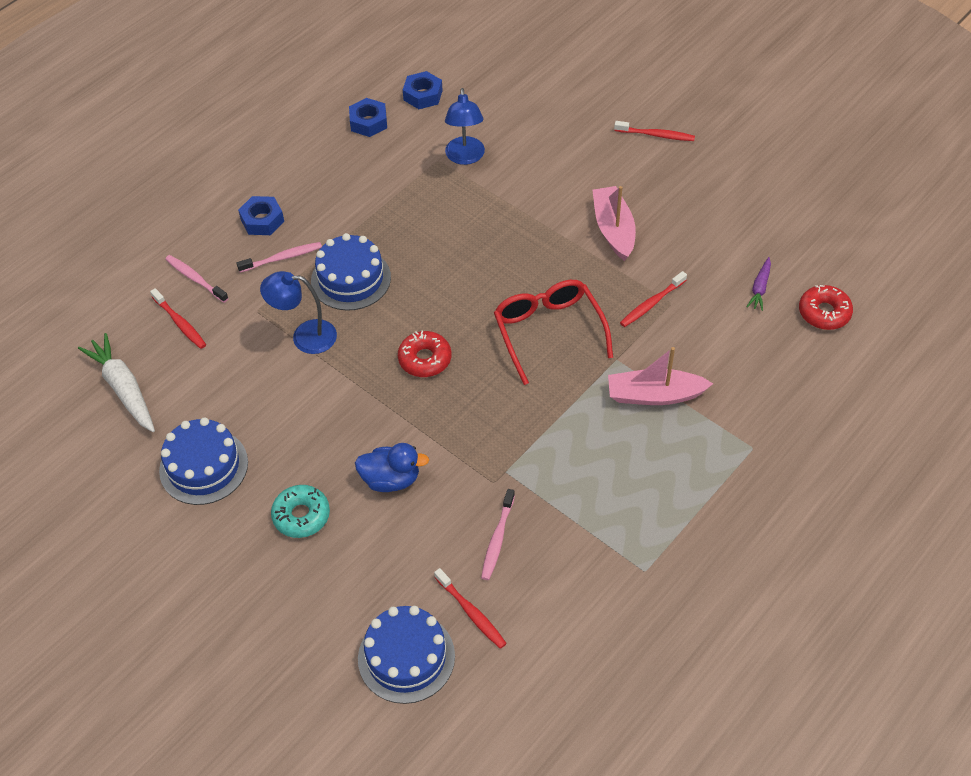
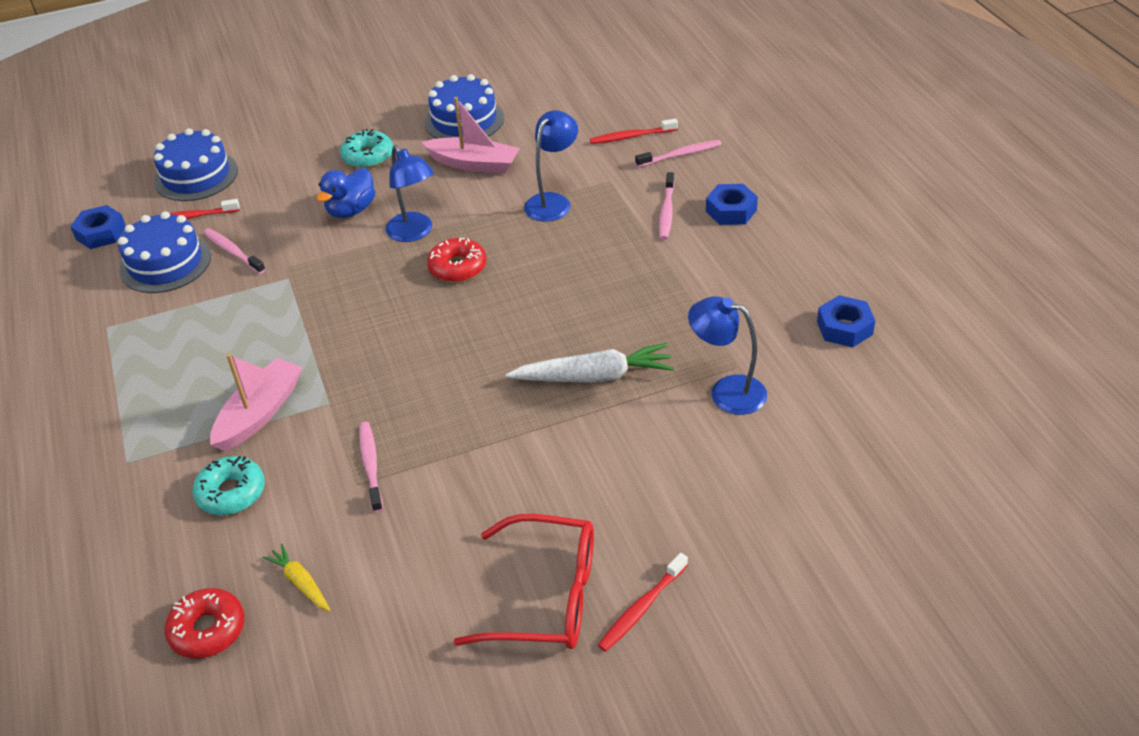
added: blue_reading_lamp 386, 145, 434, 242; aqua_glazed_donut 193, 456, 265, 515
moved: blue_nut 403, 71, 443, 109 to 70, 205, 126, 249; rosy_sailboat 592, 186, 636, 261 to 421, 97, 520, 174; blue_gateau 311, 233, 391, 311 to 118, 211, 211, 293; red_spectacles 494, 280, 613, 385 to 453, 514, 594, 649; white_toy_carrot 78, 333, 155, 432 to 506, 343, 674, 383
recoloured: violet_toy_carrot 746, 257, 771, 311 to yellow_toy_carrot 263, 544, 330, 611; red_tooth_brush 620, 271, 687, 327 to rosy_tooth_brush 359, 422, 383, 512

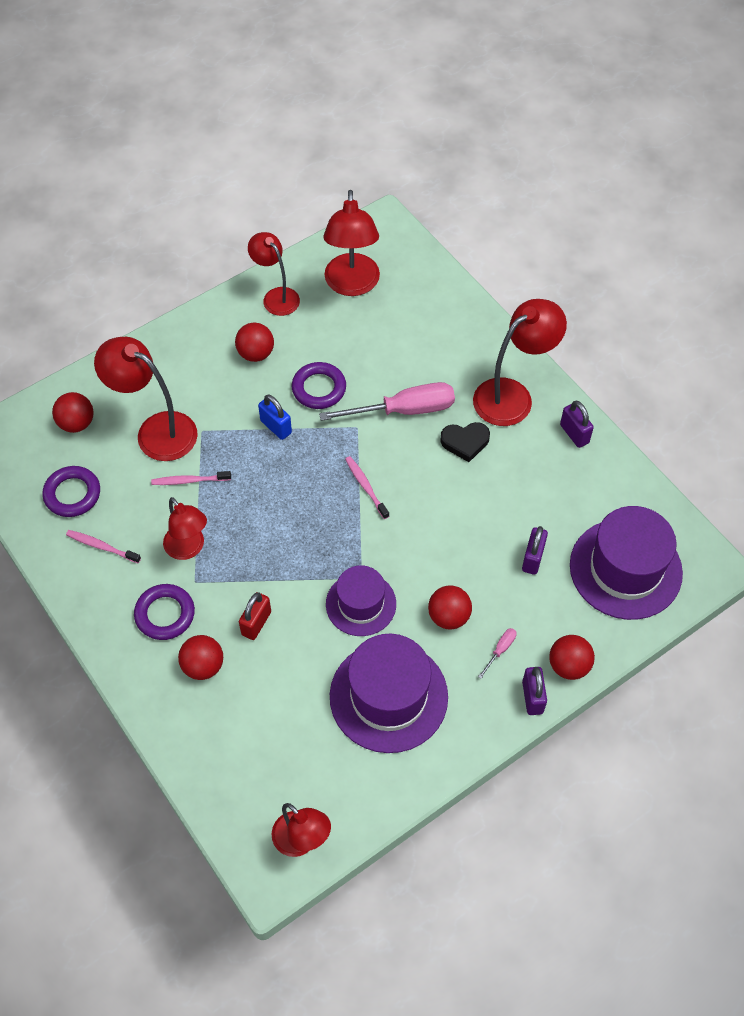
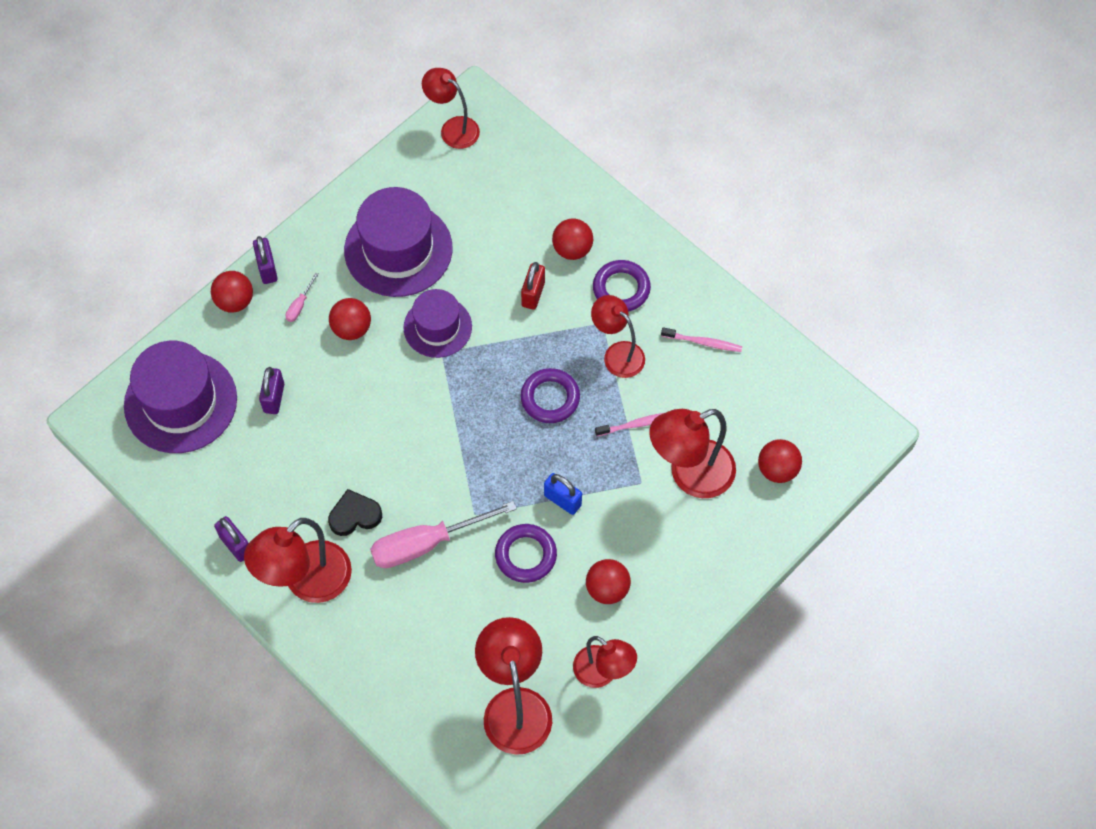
removed: rosy_tooth_brush 345, 456, 389, 519
moved: violet_ring 42, 466, 100, 517 to 520, 368, 580, 423
turned: red_reading_lamp 94, 337, 198, 461 = 649, 409, 736, 498 135 degrees clockwise

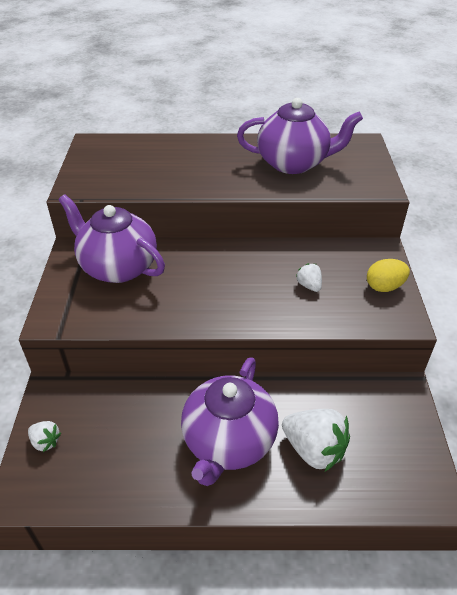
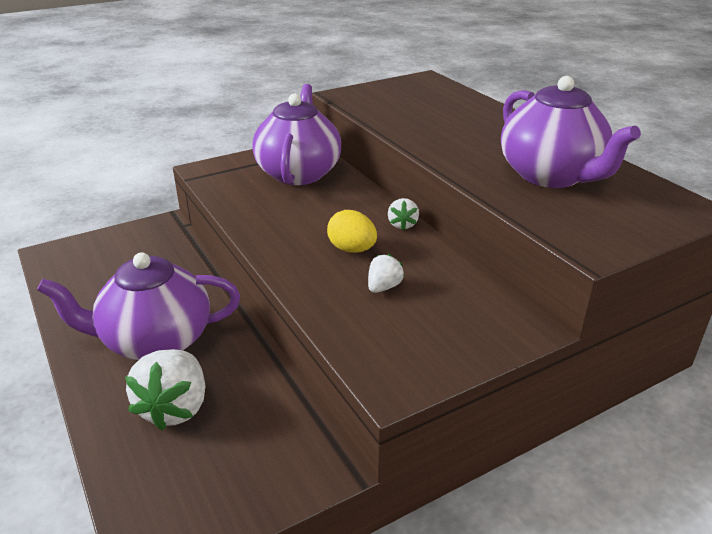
moved: yellow_toy_egg 367, 259, 410, 292 to 327, 210, 377, 253; white_berry 28, 421, 61, 452 to 388, 198, 419, 230

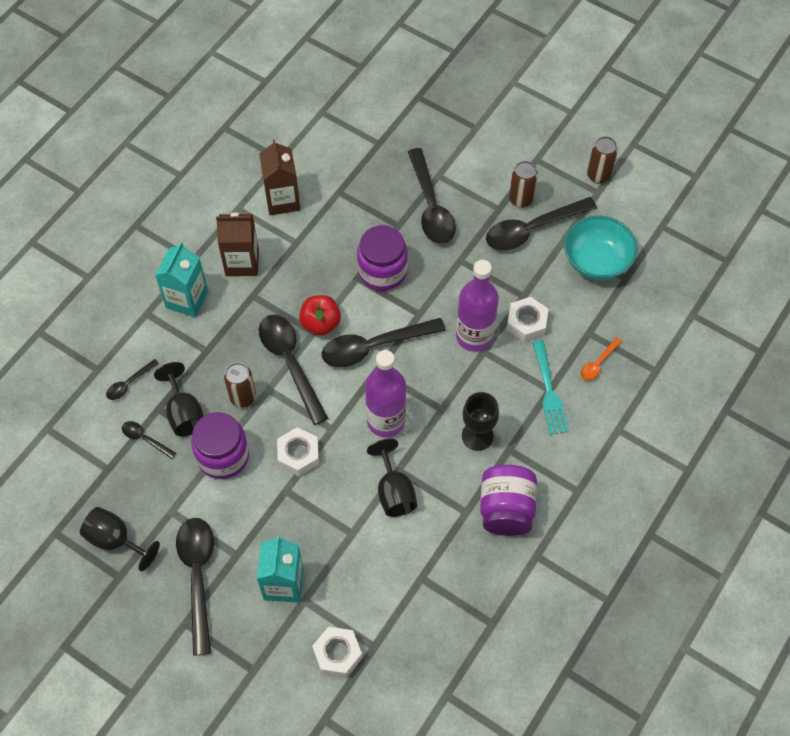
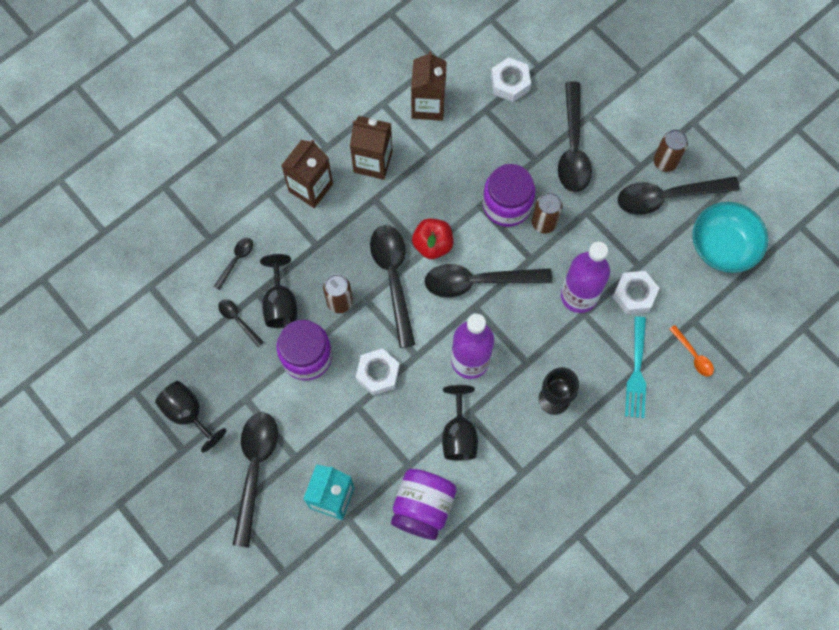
moved: brown_soda_can 587, 136, 618, 184 to 532, 192, 562, 234; violet_jar 480, 465, 537, 536 to 391, 469, 457, 540; white_nut 312, 627, 362, 677 to 491, 57, 531, 102
recoloured: aqua_juice_carton 155, 242, 208, 317 to brown_juice_carton 281, 139, 333, 208
turned: orange_teaspoon 581, 337, 622, 381 = 669, 325, 714, 376 90 degrees counterclockwise; ebony_teaspoon 106, 359, 159, 400 = 214, 238, 253, 290 150 degrees clockwise

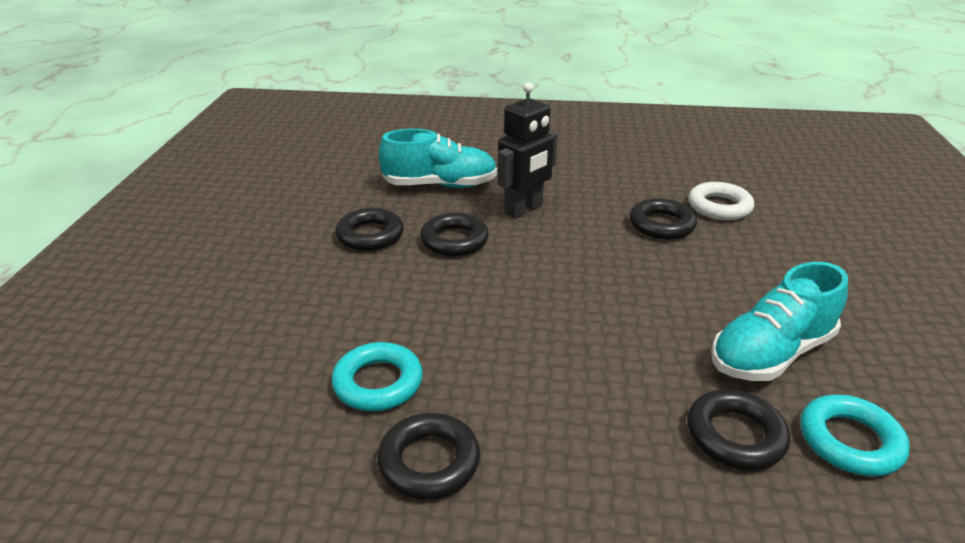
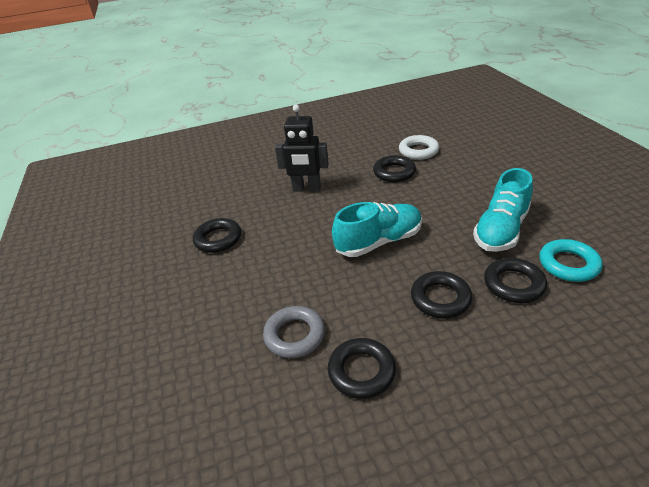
moved: aqua_sneaker 379, 129, 497, 188 to 332, 202, 422, 257; ebony_ring 420, 213, 489, 256 to 411, 271, 472, 318
recoloured: aqua_ring 332, 342, 423, 411 to gray_ring 263, 306, 325, 358
turned: ebony_toy_robot 498, 82, 558, 219 = 275, 105, 329, 191 75 degrees clockwise

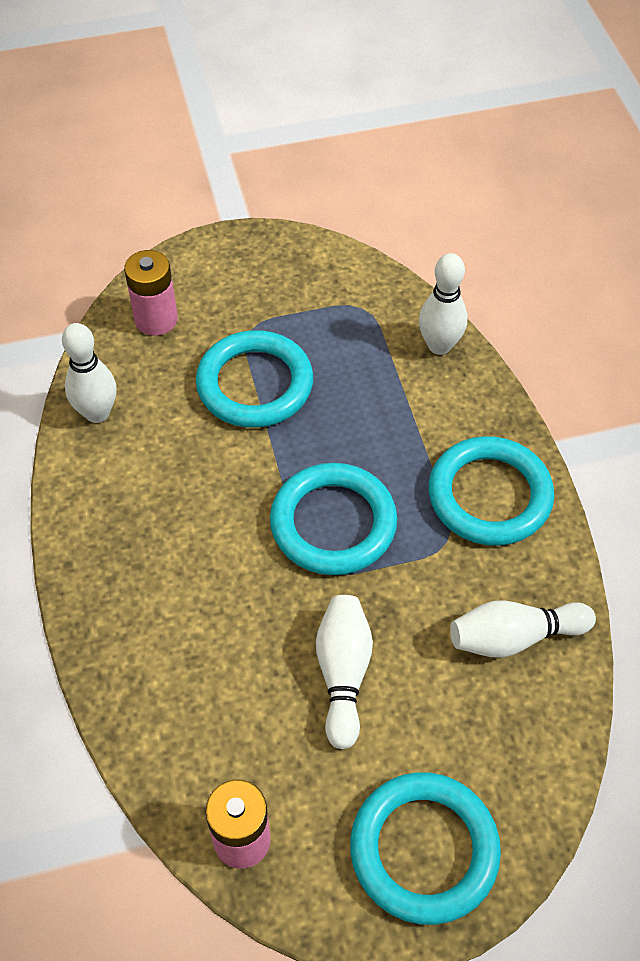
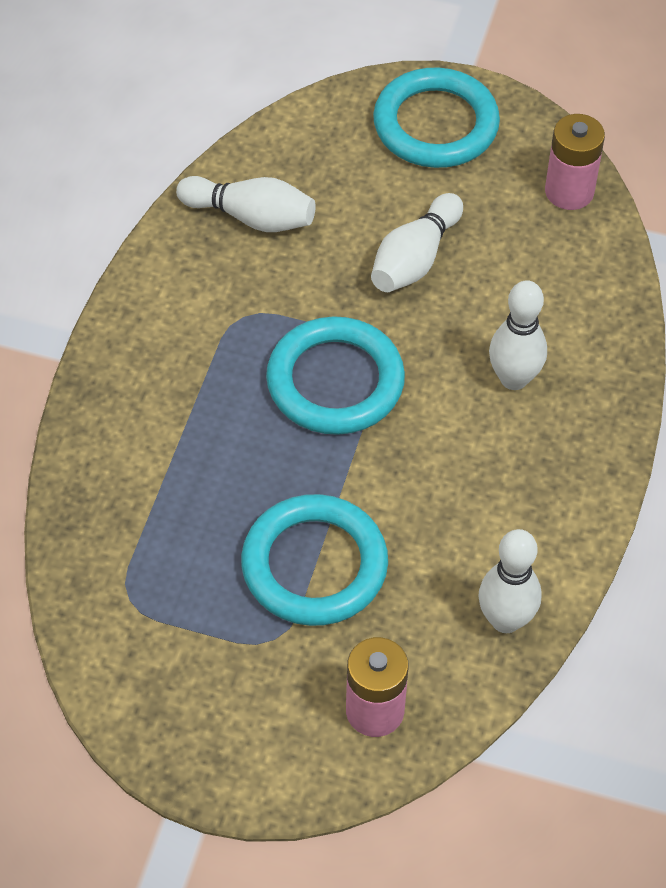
removed: aqua_ring 429, 436, 554, 546
moved: white_skittle 419, 253, 467, 355 to 489, 280, 547, 390

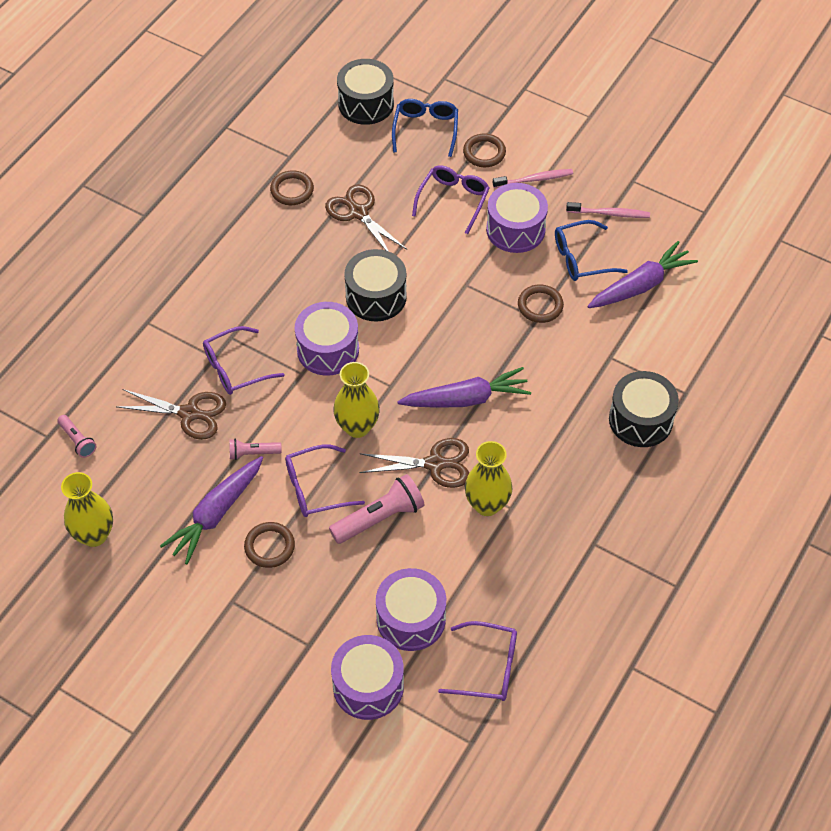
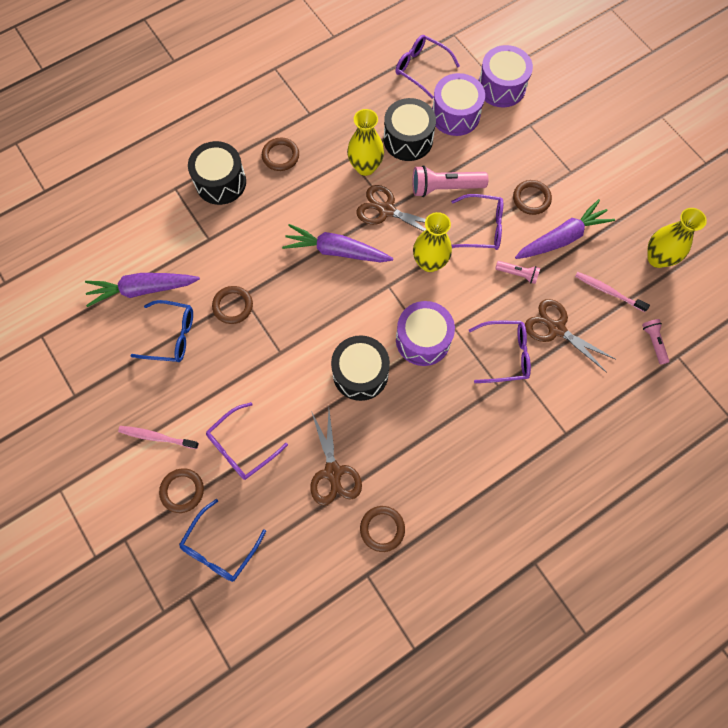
removed: violet_toy_drum 486, 183, 548, 253
added: brown_ring 262, 137, 299, 171
moved: ebony_toy_drum 337, 59, 394, 125 to 384, 98, 436, 161; rosy_tooth_brush 566, 202, 650, 218 to 575, 272, 650, 312

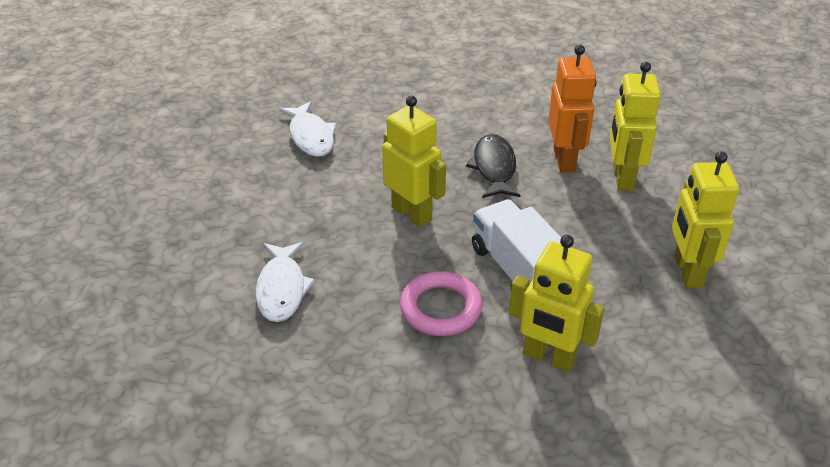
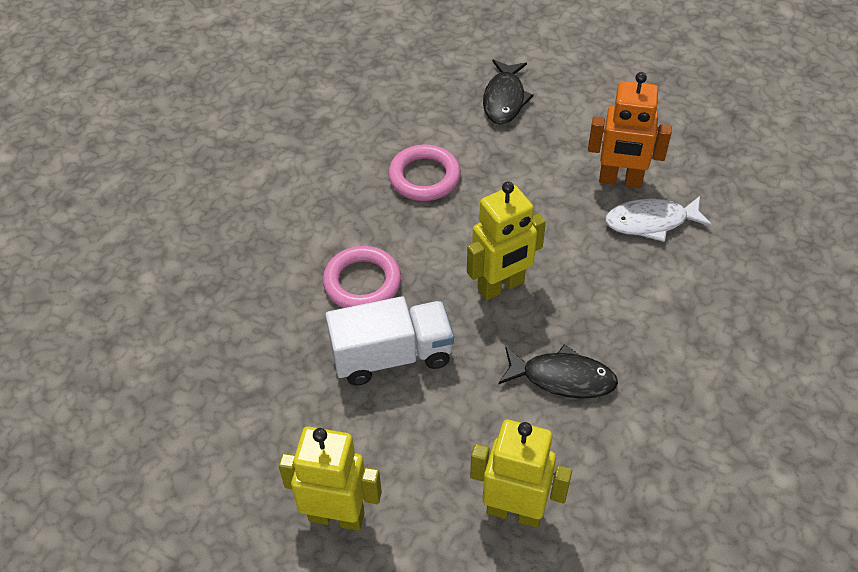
removed: yellow_toy_robot 509, 235, 604, 372
added: ebony_fish 483, 59, 534, 124
moved: orange_toy_robot 548, 45, 596, 173 to 588, 72, 672, 188
replaced: white_fish 256, 242, 315, 322 to rosy_ring 388, 145, 461, 201

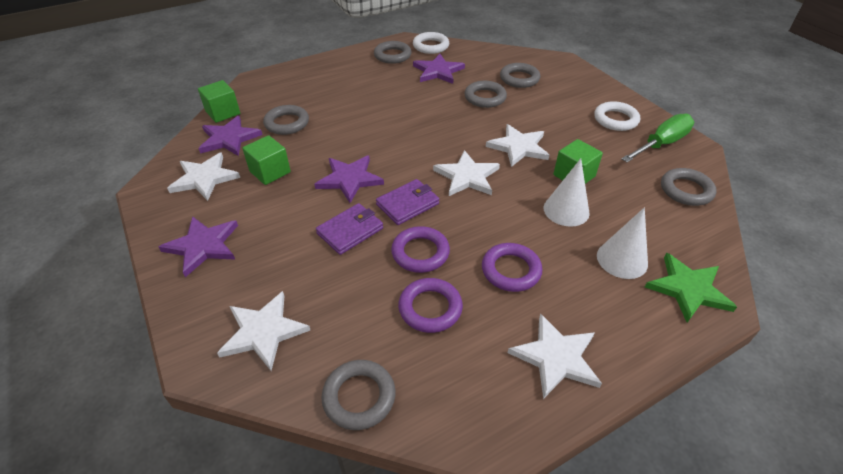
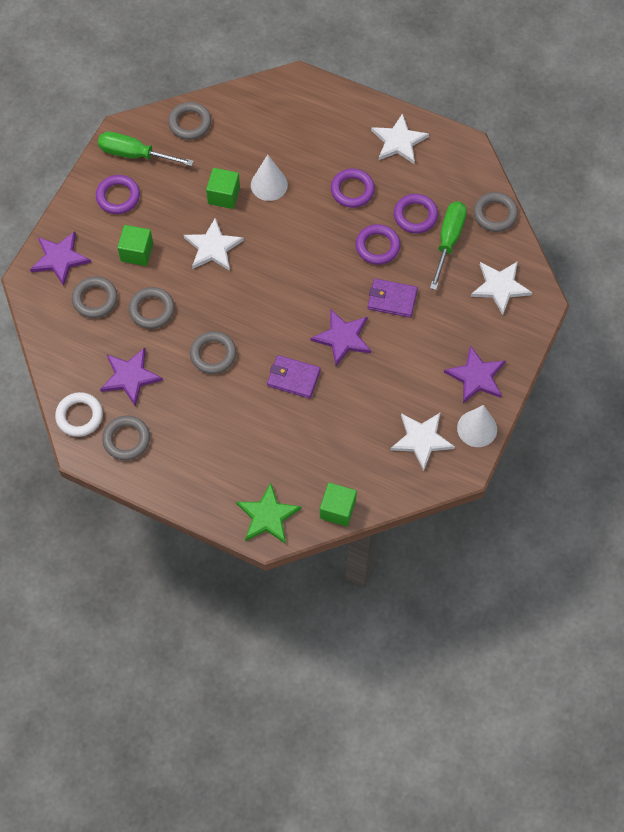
removed: white_star 433, 150, 500, 196
added: emerald_flat_screwdriver 430, 202, 467, 290
moved: gray_ring 263, 105, 309, 135 to 190, 331, 236, 374; violet_star 198, 115, 262, 156 to 30, 231, 91, 286; emerald_solid_cube 242, 135, 291, 185 to 117, 225, 153, 266; violet_wallet 376, 179, 439, 225 to 267, 355, 321, 399; white_cone_shape 597, 207, 648, 279 to 457, 405, 497, 447; emerald_star 645, 253, 737, 323 to 236, 483, 301, 544
recoloured: white_ring 594, 101, 640, 131 to violet_ring 96, 175, 140, 214

